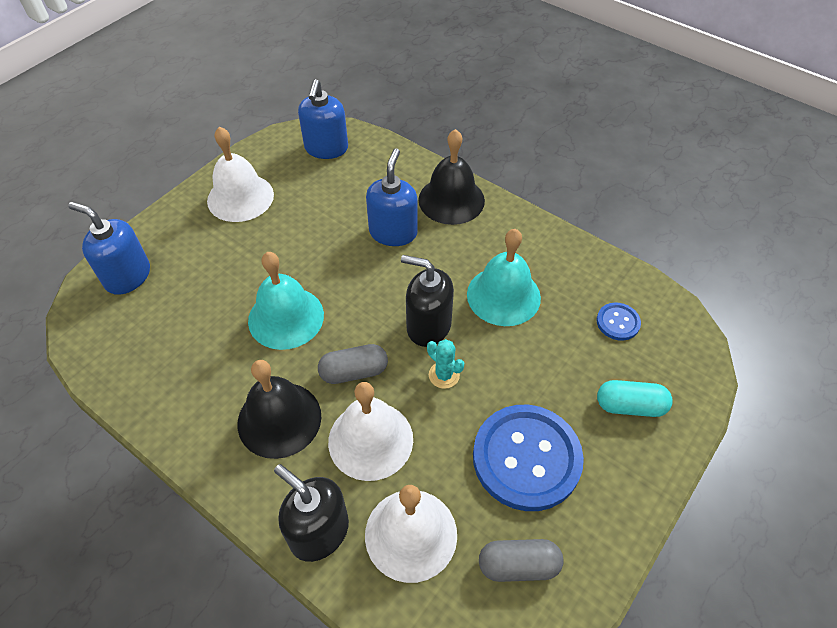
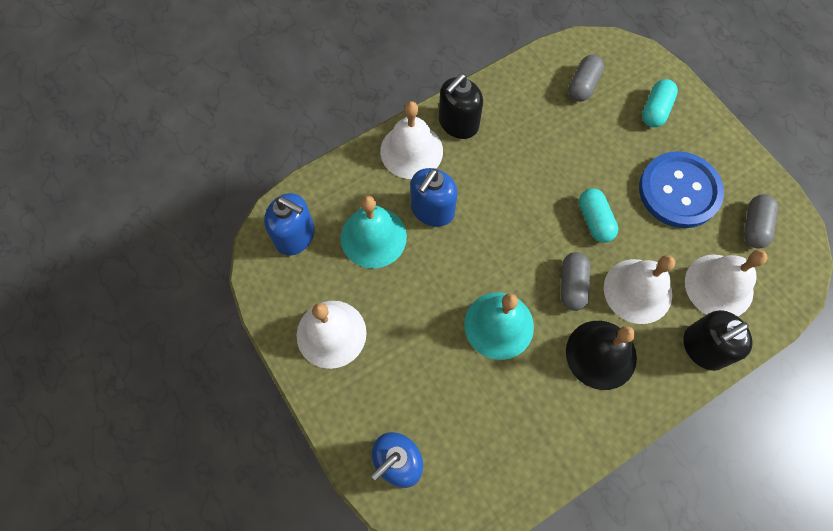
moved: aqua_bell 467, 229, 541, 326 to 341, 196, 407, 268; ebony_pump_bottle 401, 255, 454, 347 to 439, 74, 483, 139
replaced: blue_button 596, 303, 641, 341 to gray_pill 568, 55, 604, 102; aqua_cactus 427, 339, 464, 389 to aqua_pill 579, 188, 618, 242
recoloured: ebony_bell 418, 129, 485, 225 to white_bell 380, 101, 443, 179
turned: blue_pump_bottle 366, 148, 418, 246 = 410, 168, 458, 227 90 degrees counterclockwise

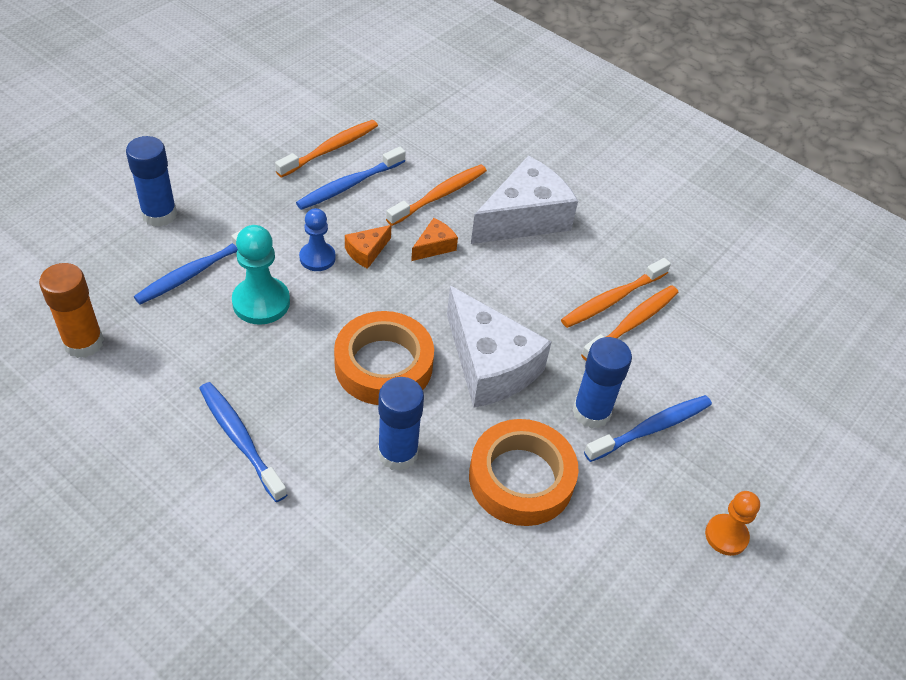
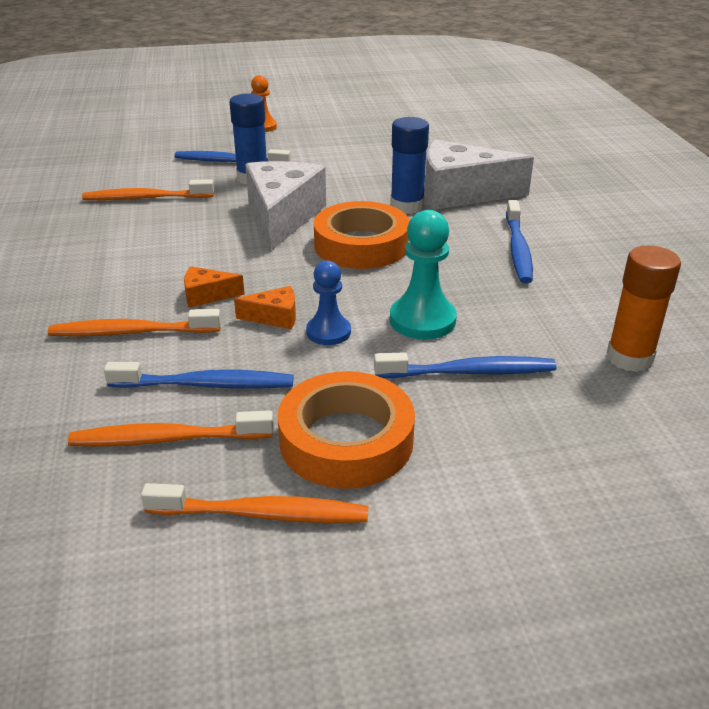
removed: blue_glue 126, 136, 177, 227
moved: white_cheese_wedge 471, 156, 578, 244 to 425, 140, 534, 210; orange_tooth_brush 561, 258, 671, 328 to 141, 483, 368, 523; orange_sticky_tape 469, 419, 579, 526 to 278, 371, 415, 489

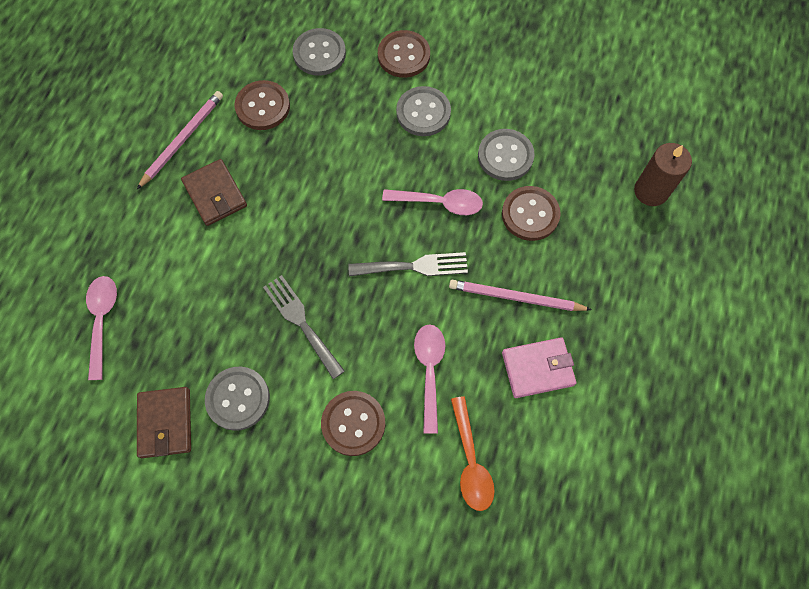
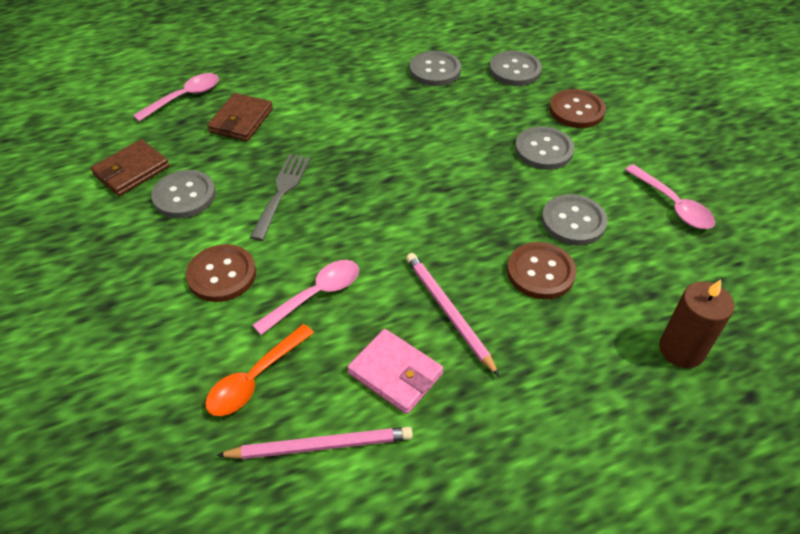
removed: gray_dinner_fork 348, 252, 468, 277
moved: rosy_wooden_pencil 137, 91, 223, 189 to 216, 427, 413, 459; brown_wallet 181, 159, 247, 226 to 207, 93, 273, 141; rosy_teaspoon 382, 189, 483, 215 to 625, 164, 715, 229
recoloured: brown_button 235, 80, 290, 130 to gray_button 410, 51, 461, 86

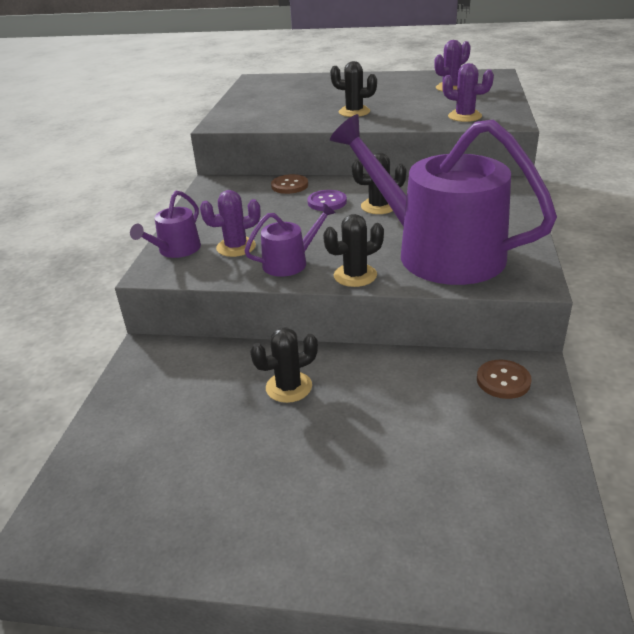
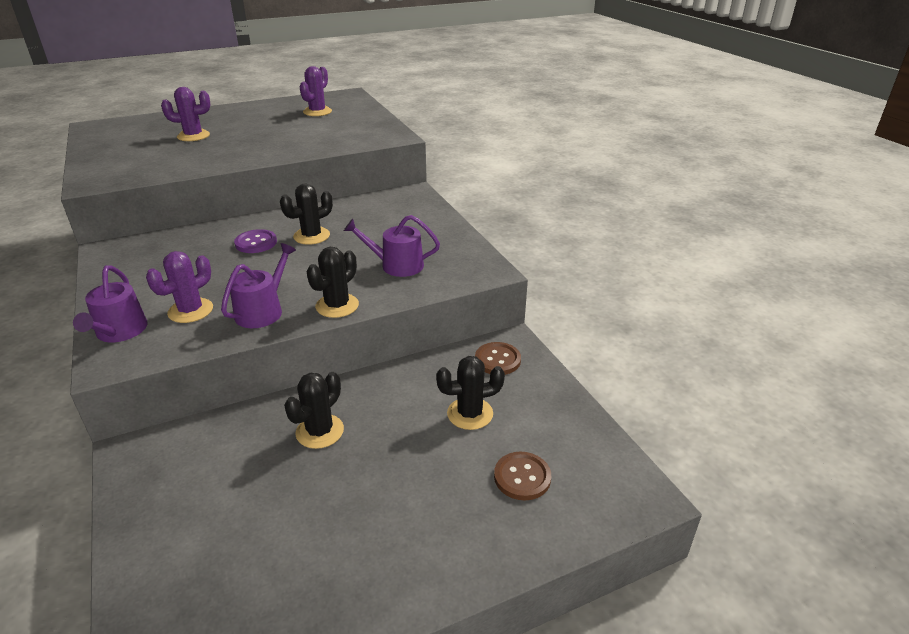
moved: ebony_cactus 330, 61, 377, 117 to 436, 356, 505, 430; violet_cactus 442, 63, 494, 122 to 161, 87, 210, 141; brown_button 271, 174, 308, 194 to 494, 452, 551, 500
resized: violet_watering_can 330, 114, 557, 285 = 344, 215, 440, 277 x0.43

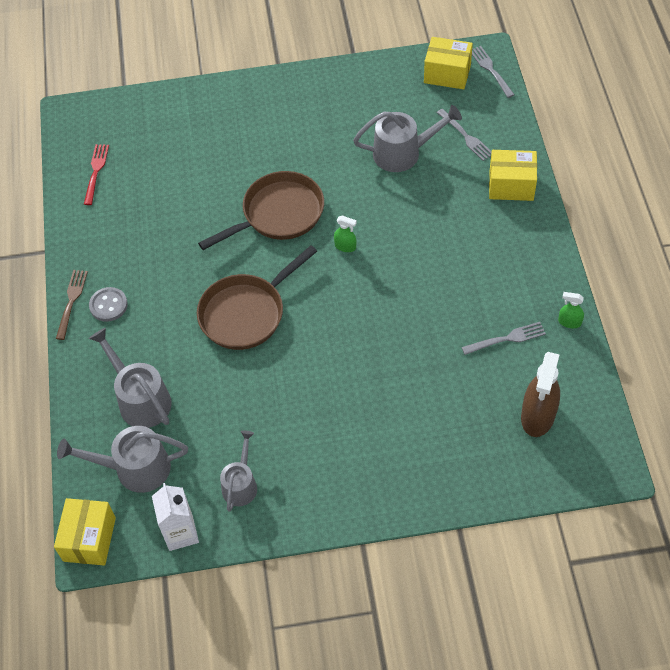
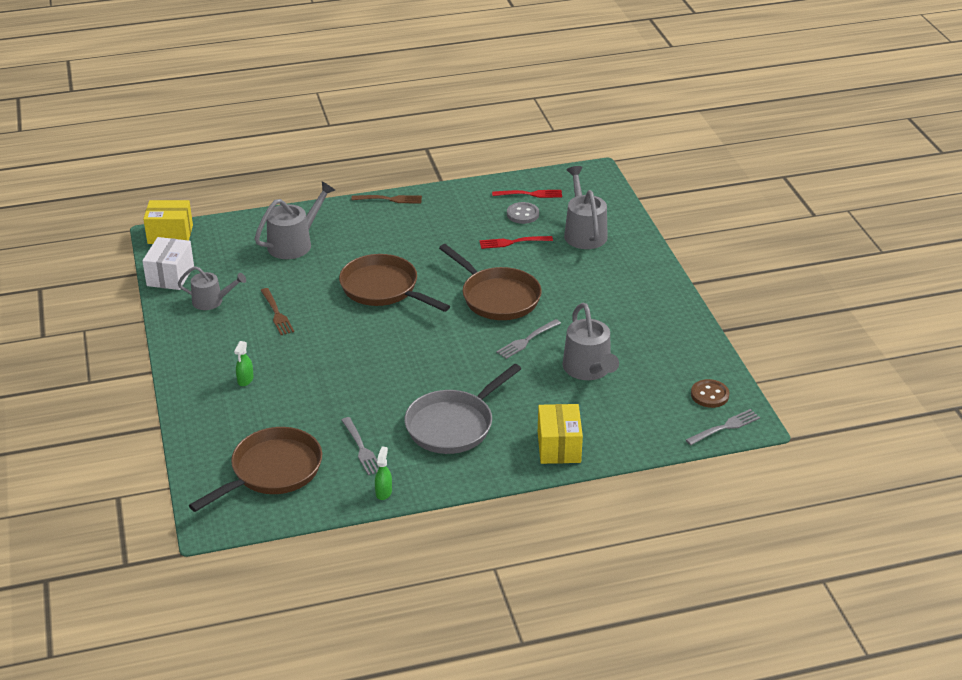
added: red_dinner_fork 480, 236, 553, 249; brown_dinner_fork 260, 288, 294, 335; gray_pan 404, 364, 521, 454
moved: gray_dinner_fork 437, 109, 492, 161 to 496, 319, 561, 359; emerald_spray_cleaner 334, 215, 357, 252 to 234, 341, 254, 386; gray_button 89, 287, 128, 322 to 507, 202, 539, 224; gray_watering_can 57, 426, 188, 493 to 564, 166, 608, 249
replaced: yellow_parcel 424, 37, 473, 89 to brown_button 691, 379, 730, 408; brown_spray_cleaner 521, 352, 560, 437 to brown_pan 189, 427, 322, 512; white_juice_carton 152, 483, 199, 551 to white_parcel 142, 237, 194, 290

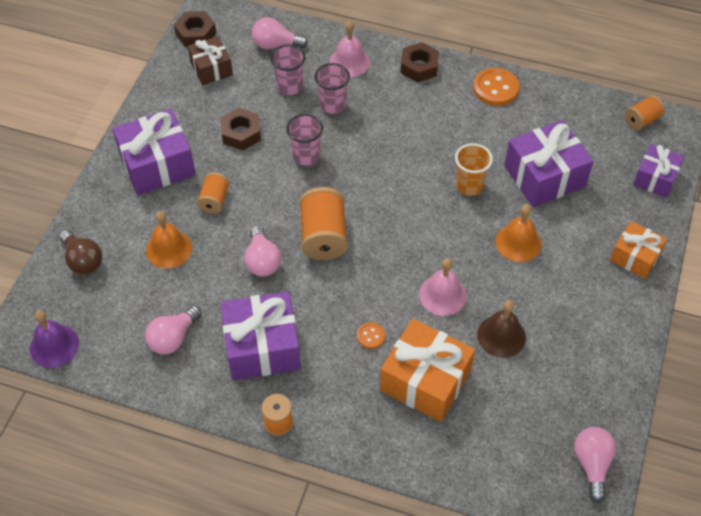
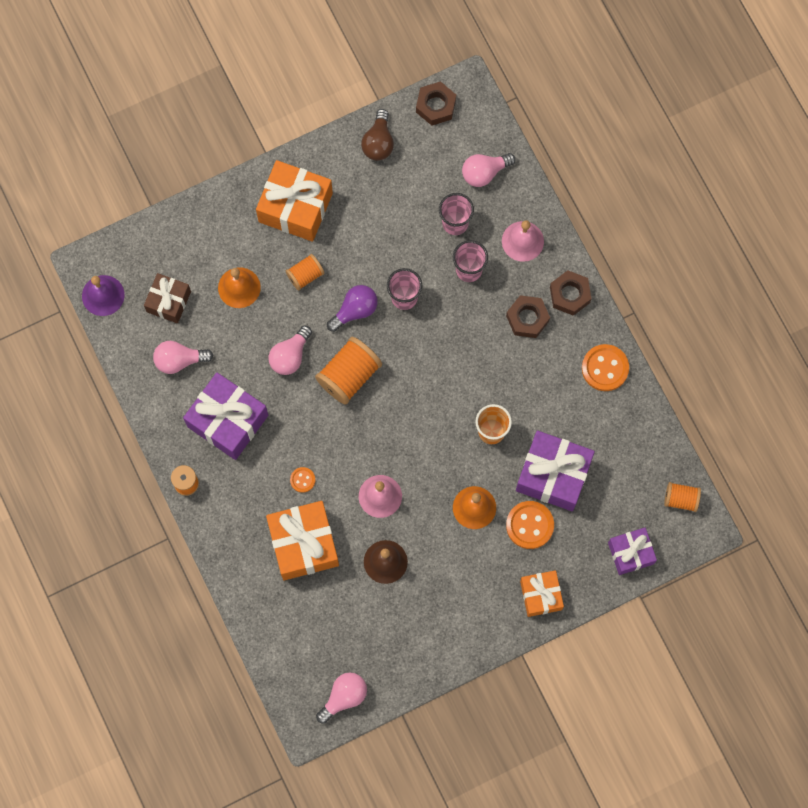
added: violet_light_bulb 327, 285, 378, 332; orange_button 506, 501, 554, 549
moved: brown_gift 188, 36, 233, 85 to 144, 273, 191, 323; brown_nut 220, 108, 261, 150 to 506, 295, 550, 338; brown_light_bulb 59, 230, 102, 275 to 361, 109, 394, 161
recoloured: violet_gift 113, 109, 196, 195 to orange_gift 256, 160, 333, 242
turned: rosy_light_bulb 252, 17, 308, 49 = 462, 153, 516, 187 75 degrees counterclockwise

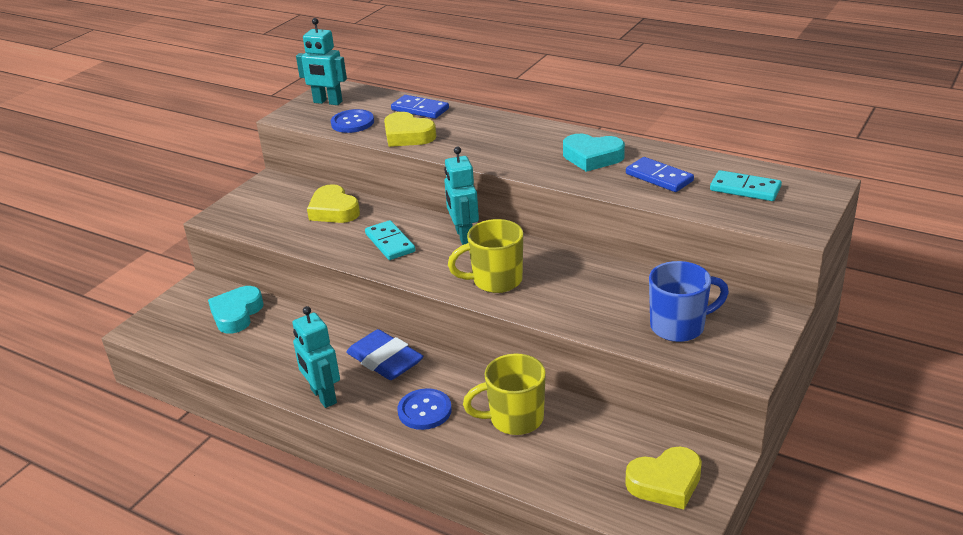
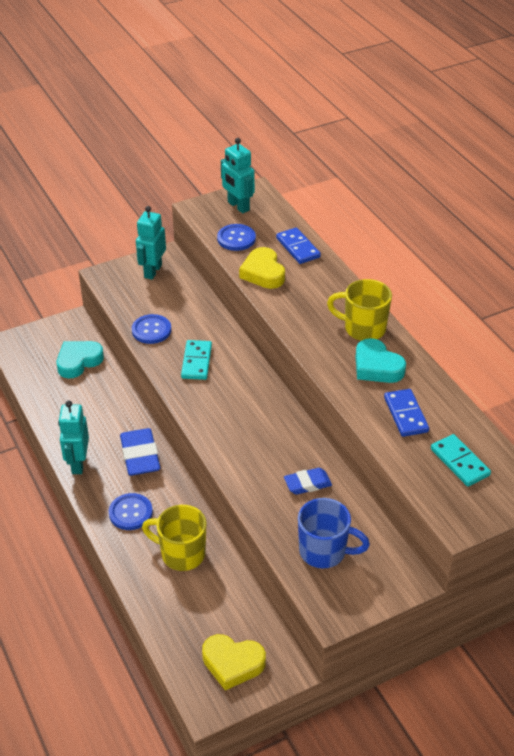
removed: yellow_heart_shape 307, 184, 360, 223
added: blue_button 132, 314, 171, 344; blue_gum_eraser 284, 468, 332, 495
moved: aqua_toy_robot 444, 147, 479, 245 to 136, 206, 166, 280; yellow_coffee_mug 448, 219, 523, 293 to 327, 279, 392, 341

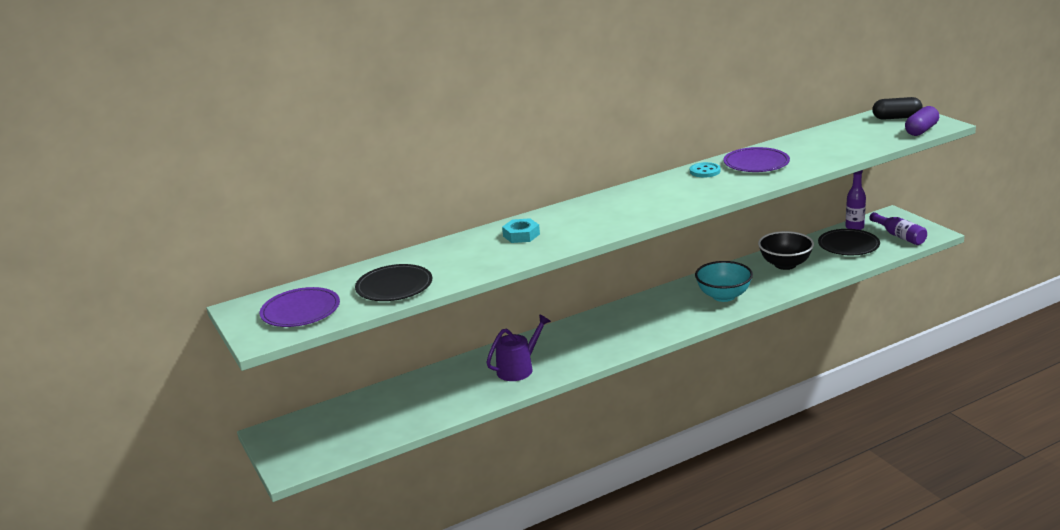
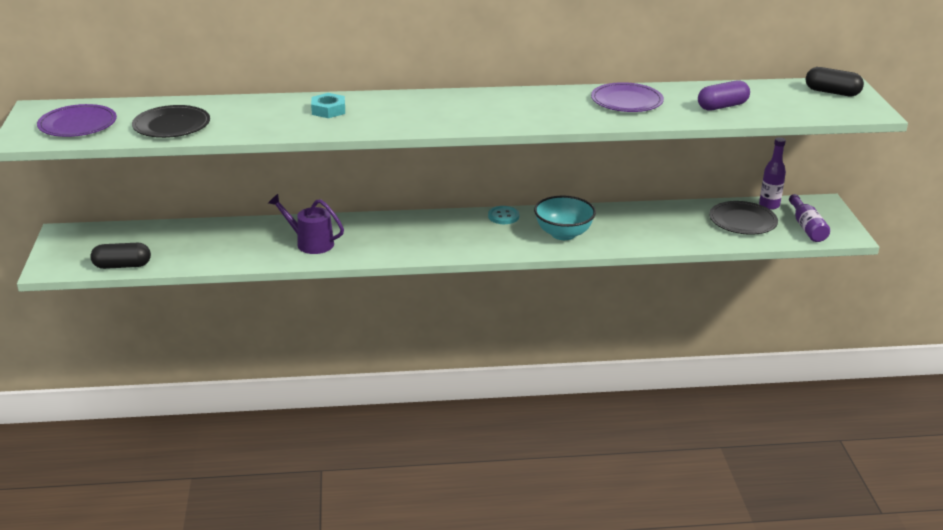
removed: ebony_serving_bowl 758, 231, 814, 270
added: ebony_pill 90, 243, 151, 269
moved: violet_pill 905, 106, 939, 136 to 698, 80, 750, 111; aqua_button 690, 162, 721, 177 to 488, 206, 519, 224
turned: violet_watering_can 486, 314, 551, 381 = 268, 194, 344, 254 135 degrees counterclockwise

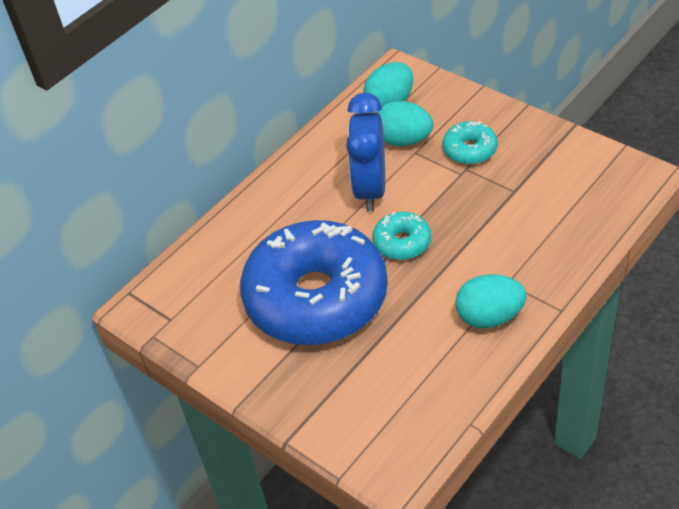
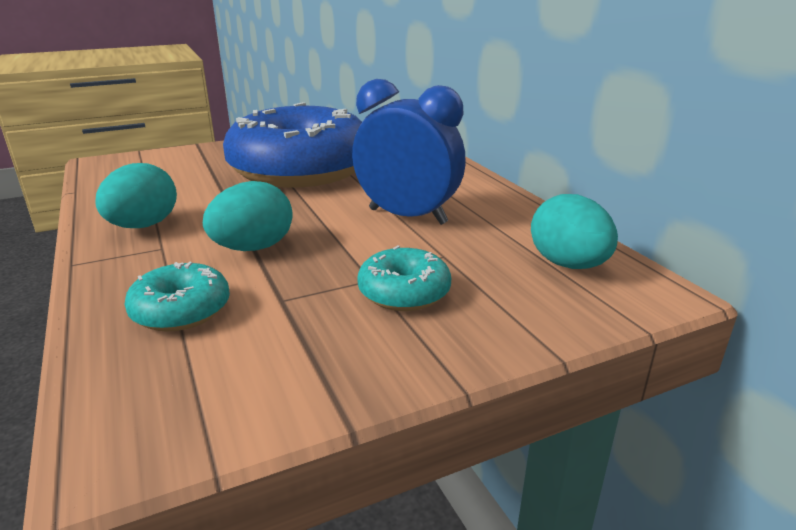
moved: aqua_toy_egg 376, 101, 433, 146 to 203, 181, 293, 251; aqua_glazed_donut 372, 212, 431, 260 to 124, 262, 230, 332

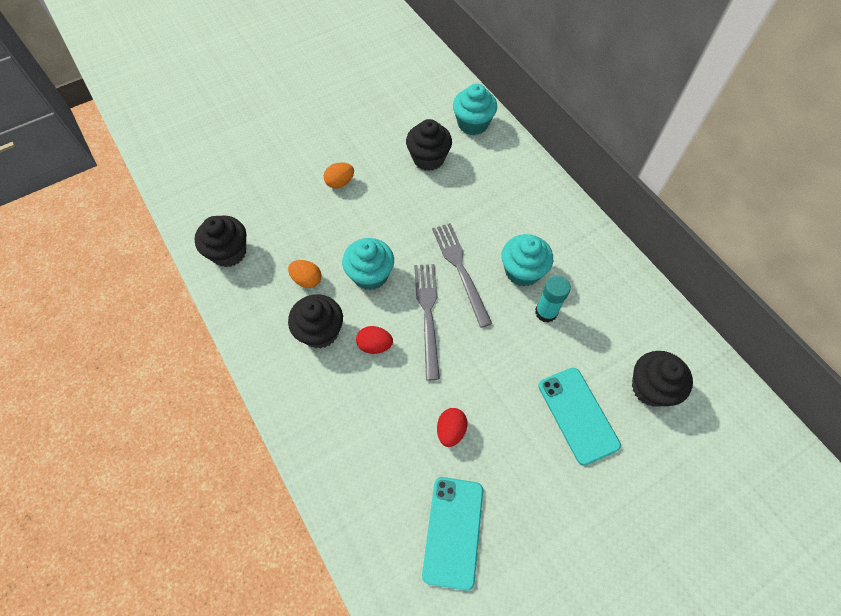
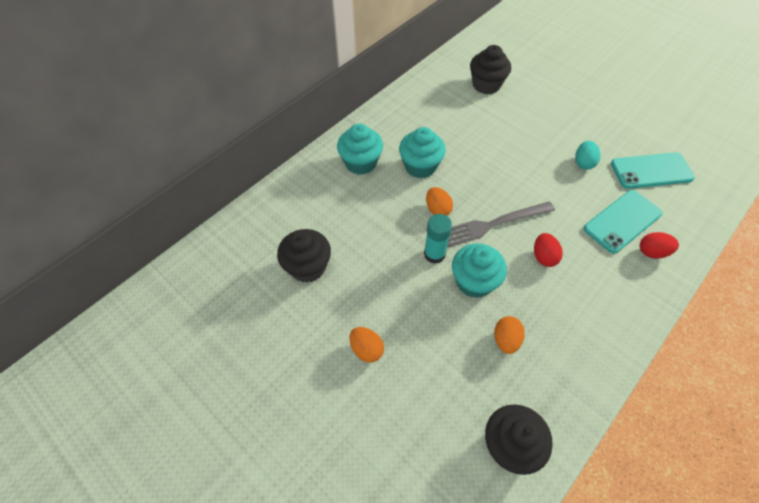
removed: ebony_fairy_cake 288, 294, 343, 349
added: aqua_toy_egg 575, 141, 601, 170
moved: aqua_fairy_cake 453, 83, 497, 135 to 337, 124, 383, 175; aqua_glue 535, 275, 571, 322 to 424, 214, 452, 264; aqua_phone 538, 368, 621, 466 to 584, 190, 663, 254; red_toy_egg 437, 408, 467, 447 to 640, 232, 679, 259
replaced: gray_dinner_fork 432, 223, 492, 328 to orange_toy_egg 426, 187, 453, 216

